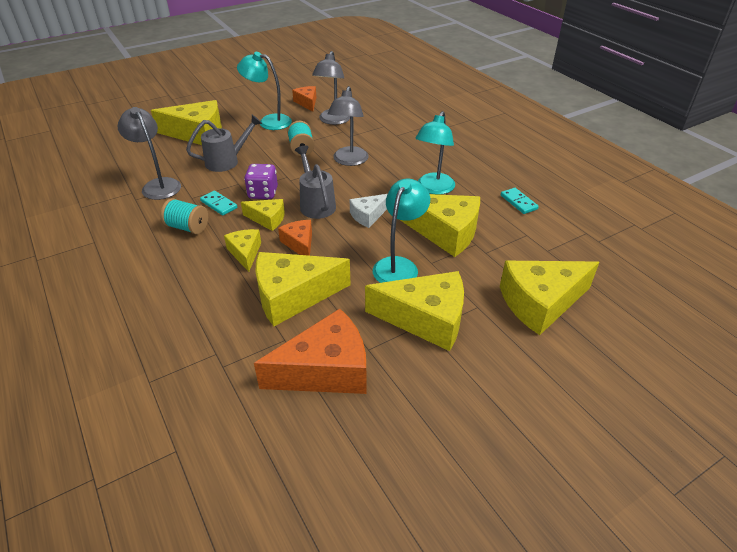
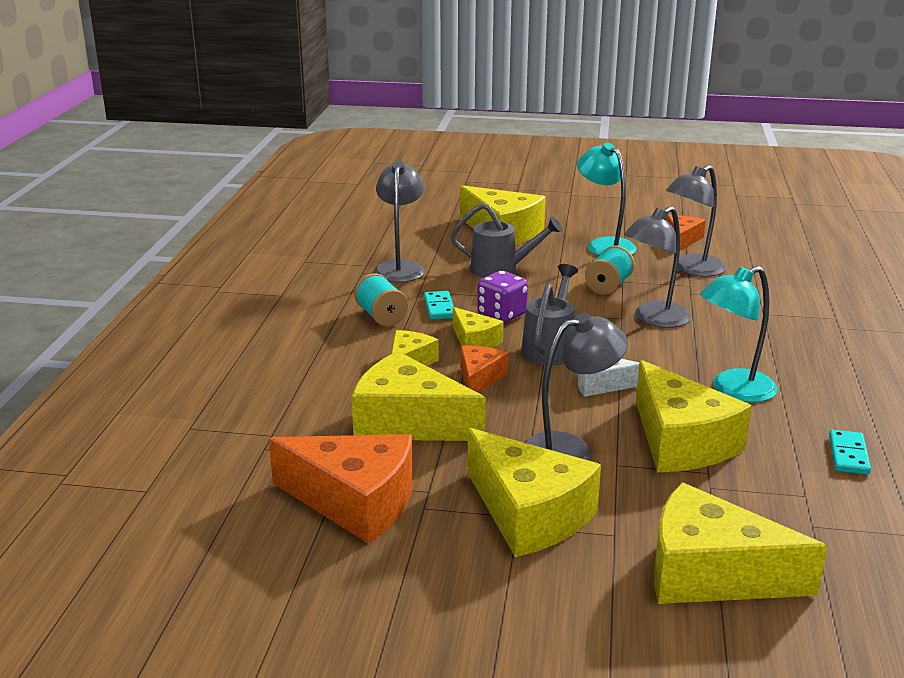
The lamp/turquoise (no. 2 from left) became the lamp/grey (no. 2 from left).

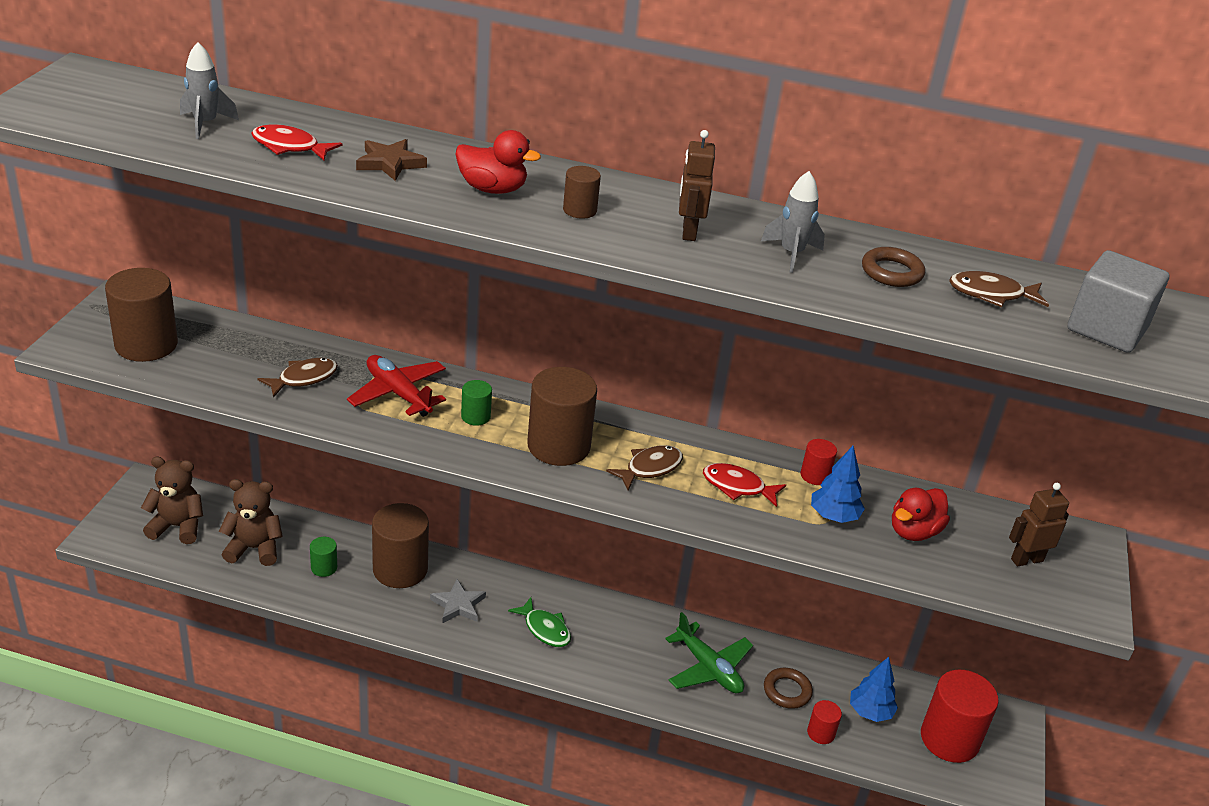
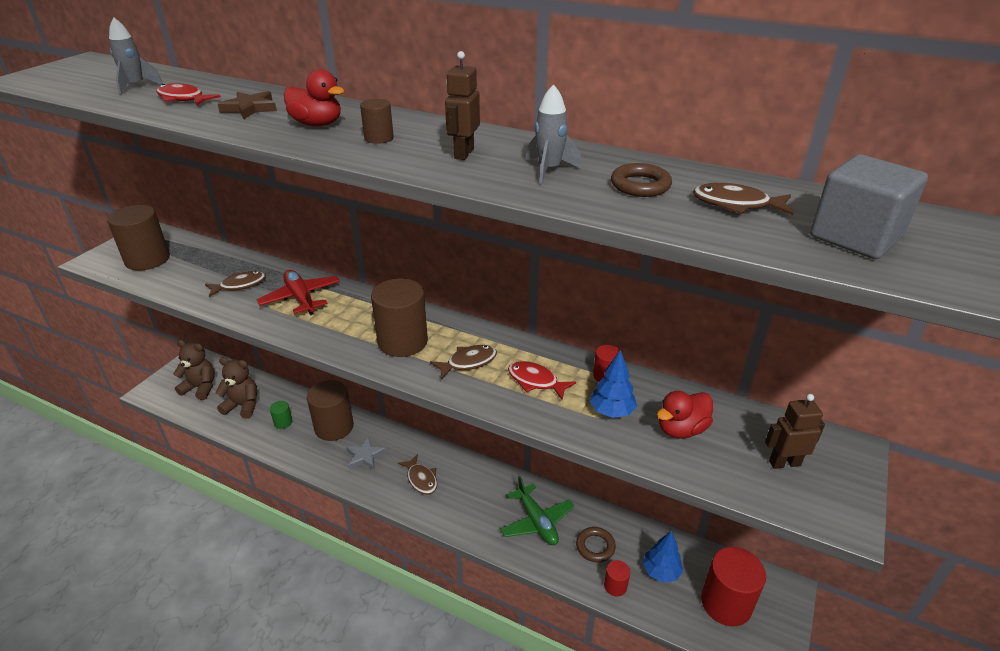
The cylinder/green (no. 2 from left) disappeared.
The fish/green became the fish/brown (no. 2 from left).

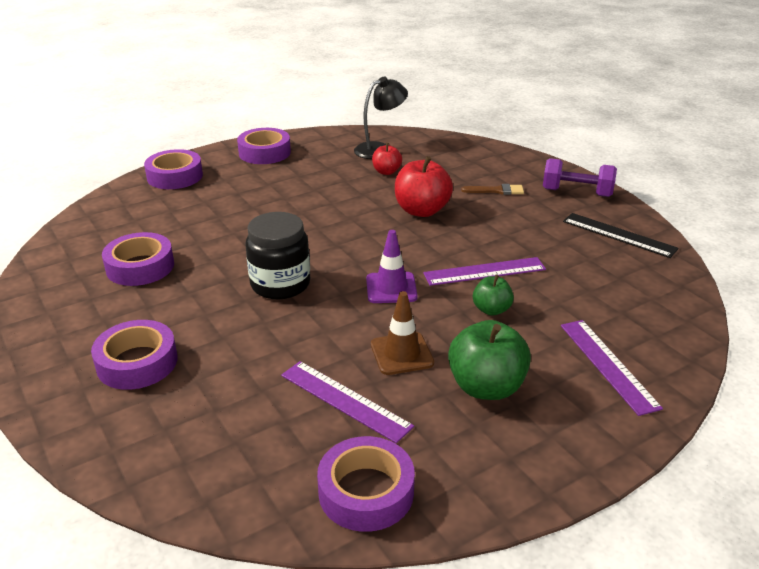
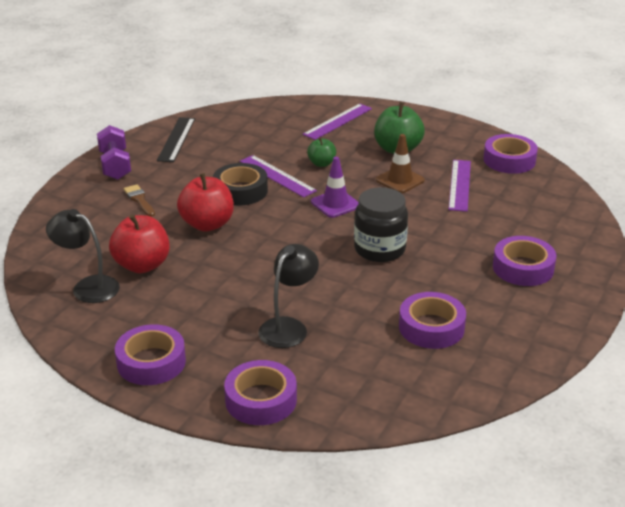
The apple/red (no. 1 from left) changed to 1.75 times the size.
The tape/black appeared.
The lamp/black (no. 2 from left) appeared.

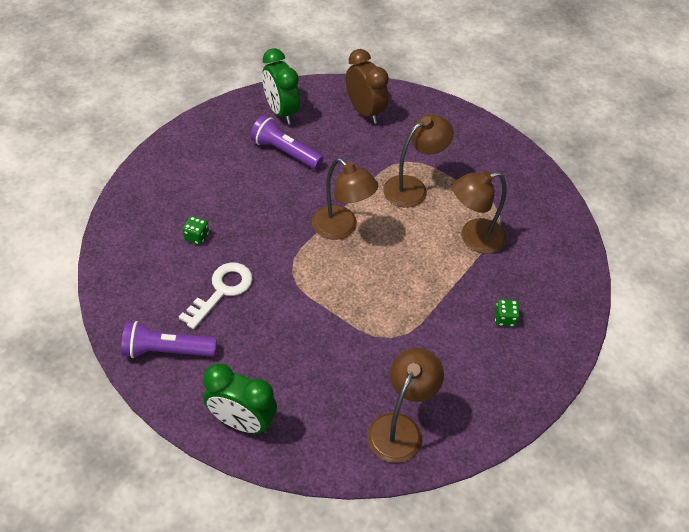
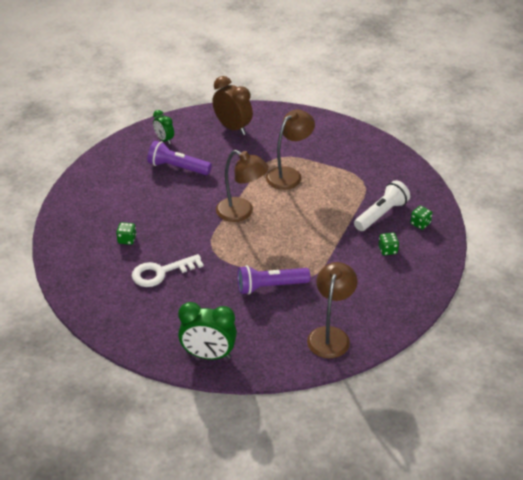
The flashlight/purple (no. 1 from left in the first image) moved.
The key/white turned 135 degrees counterclockwise.
The clock/green (no. 2 from left in the first image) changed to 0.57 times the size.
The lamp/brown (no. 4 from left) disappeared.
The flashlight/white appeared.
The dice/green (no. 3 from left) appeared.

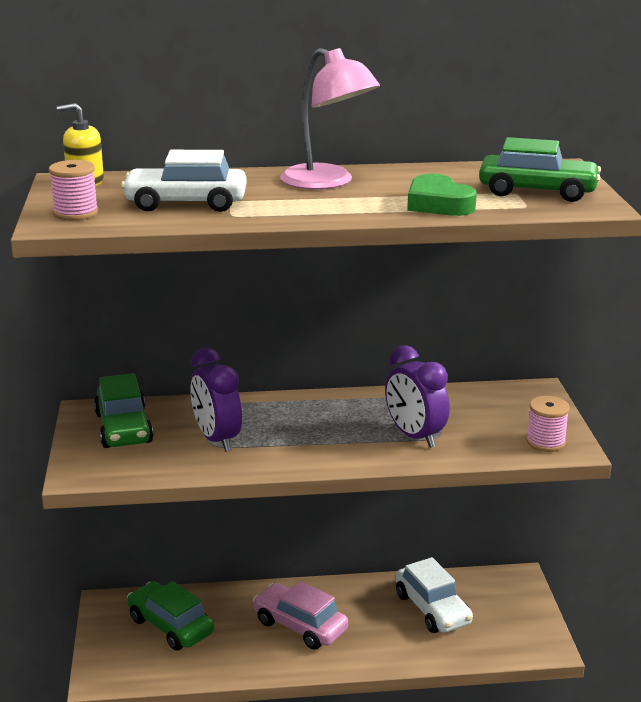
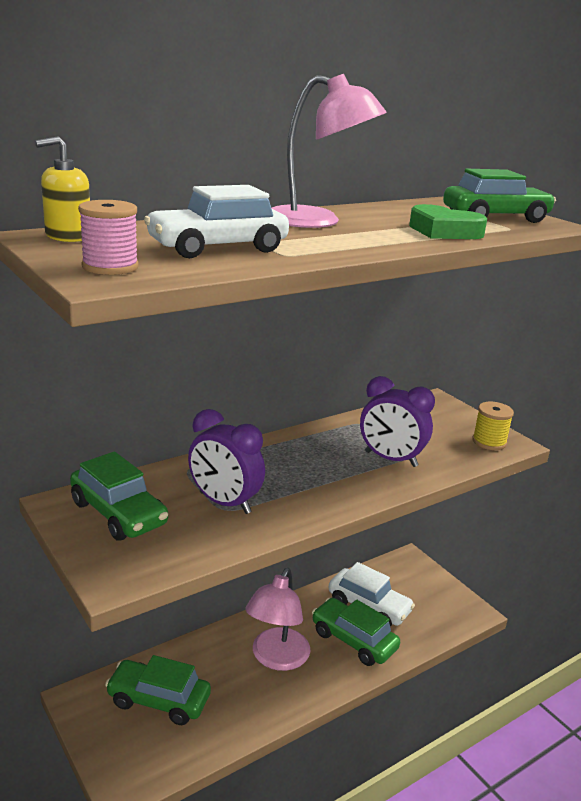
The car/pink was replaced by the lamp/pink (no. 1 from left).
The spool/pink (no. 2 from left) became the spool/yellow.
The car/green (no. 3 from left) appeared.

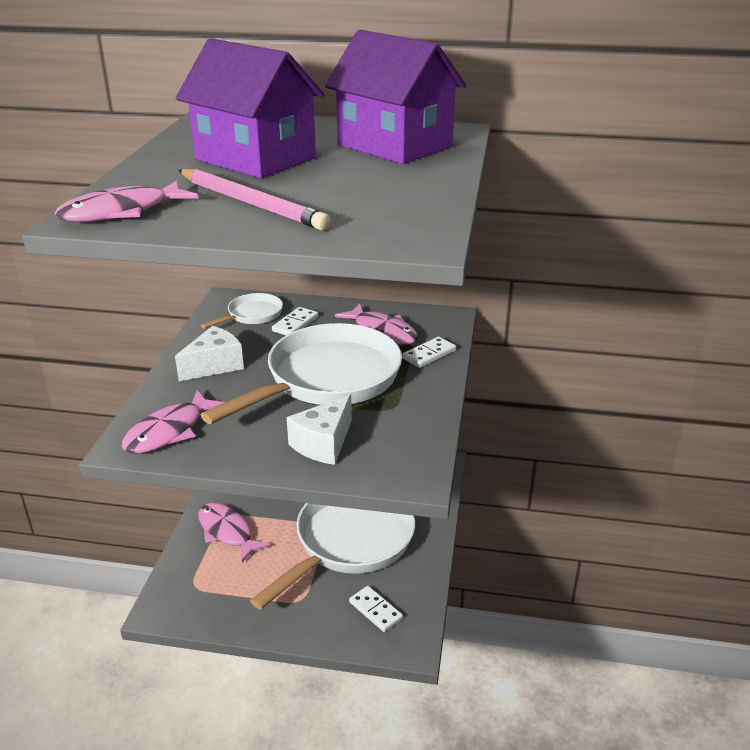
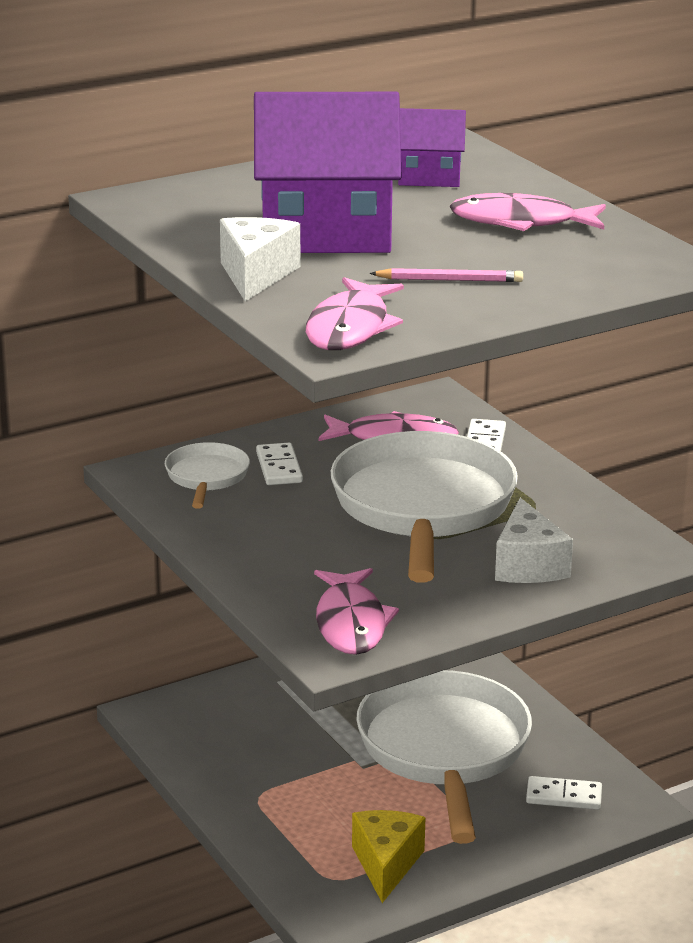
The cheese/white (no. 1 from left) moved.
The pencil/pink changed to 0.55 times the size.
The fish/pink (no. 3 from left in the first image) moved.
The house/purple (no. 2 from left) changed to 0.52 times the size.
The cheese/yellow appeared.

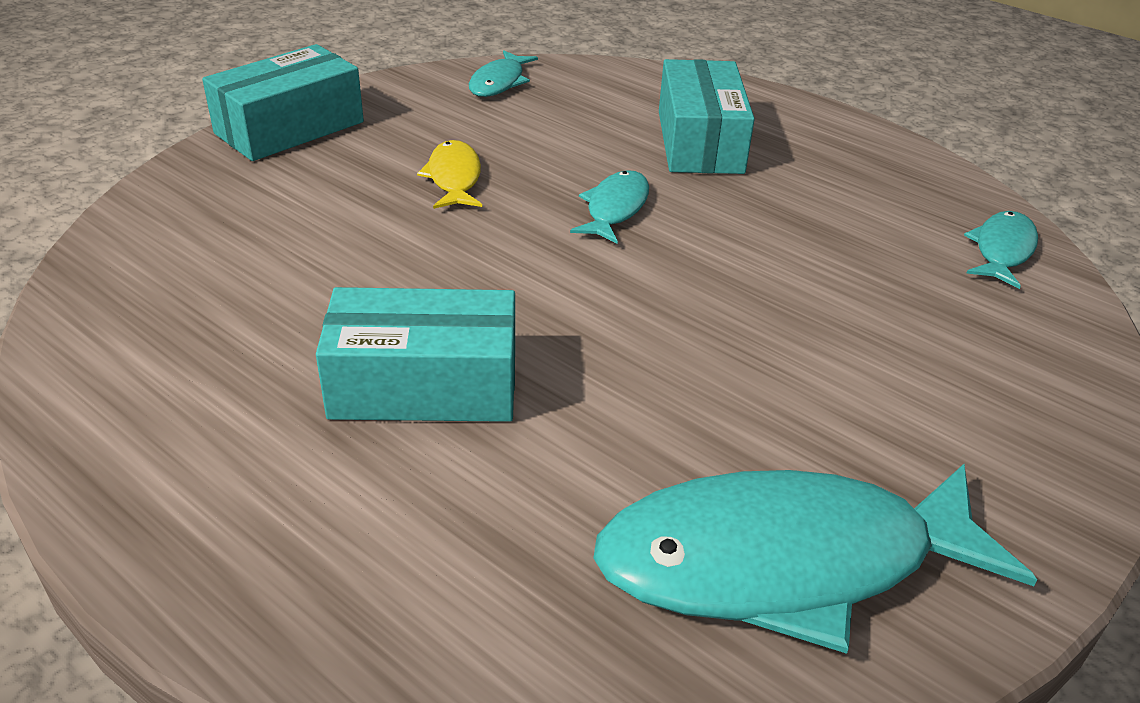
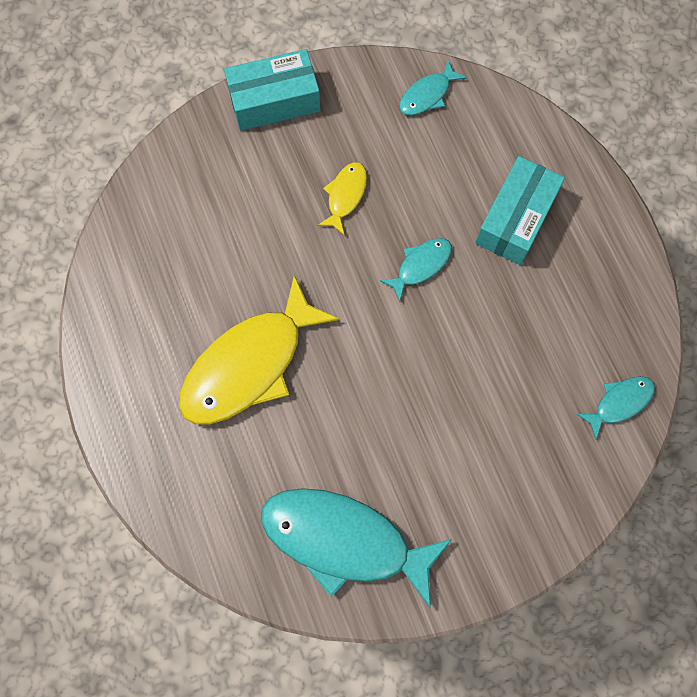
The box/turquoise (no. 2 from left) was replaced by the fish/yellow (no. 1 from left).

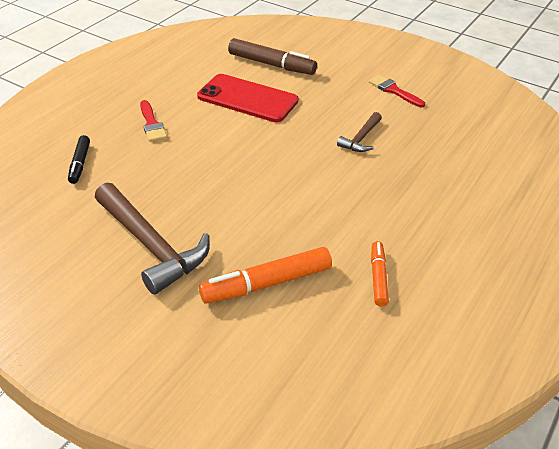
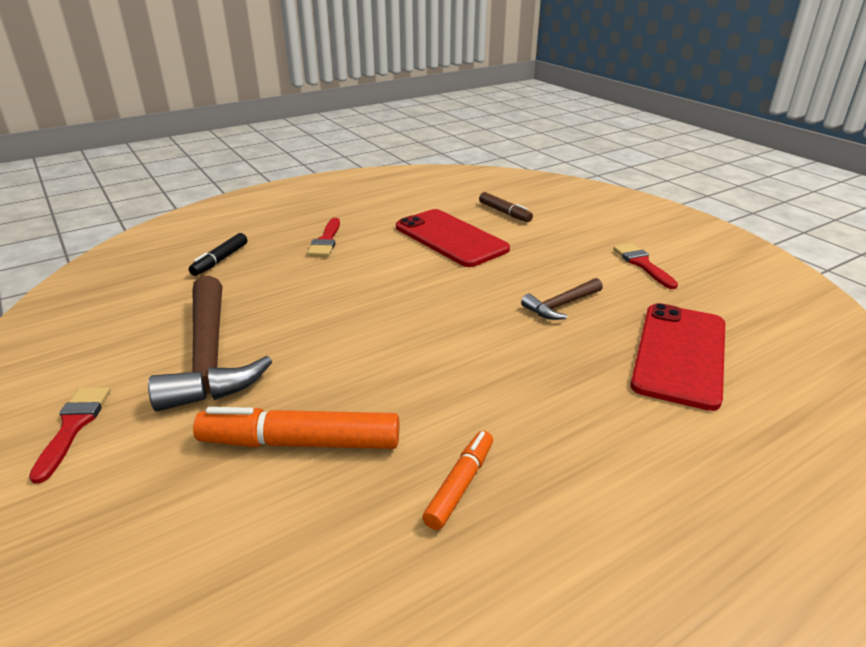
The marker/brown changed to 0.59 times the size.
The brush/red (no. 1 from left) appeared.
The phone/red (no. 2 from left) appeared.

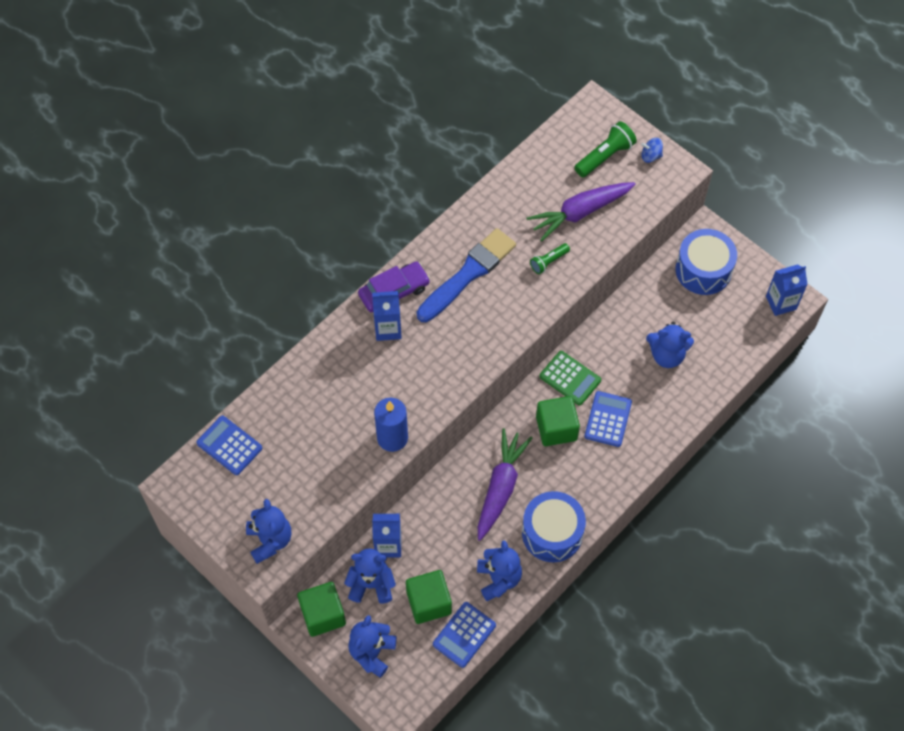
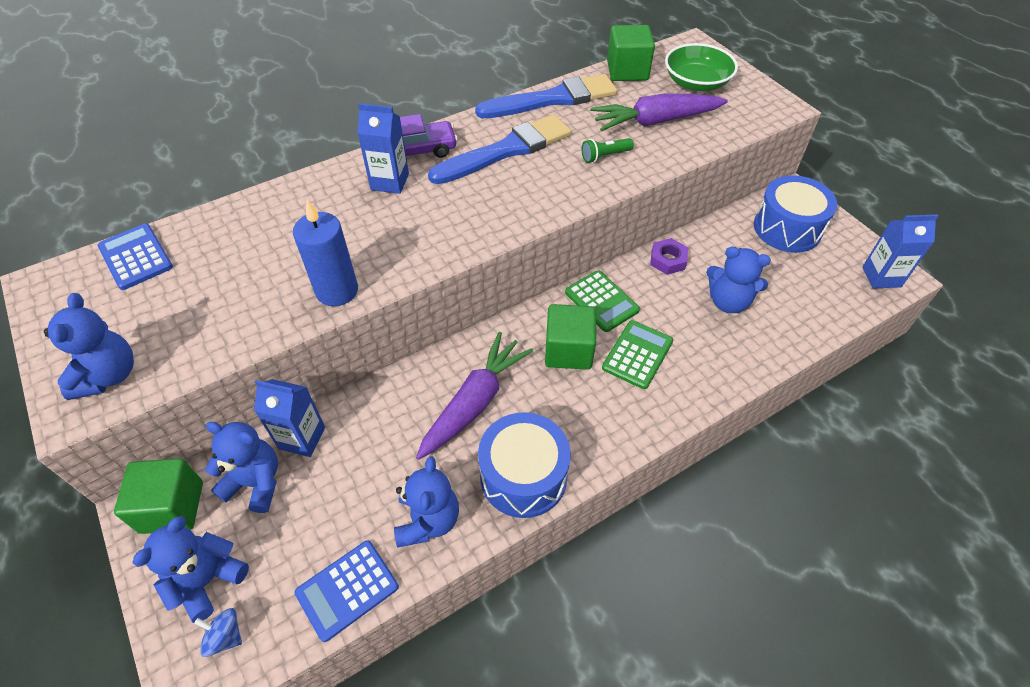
The cube/green (no. 2 from left in the first image) moved.
The flashlight/green (no. 2 from left) was replaced by the bowl/green.
The calculator/blue (no. 3 from left) became the calculator/green (no. 2 from left).
The spinning top/blue moved.
The brush/blue (no. 2 from left) appeared.
The nut/purple appeared.

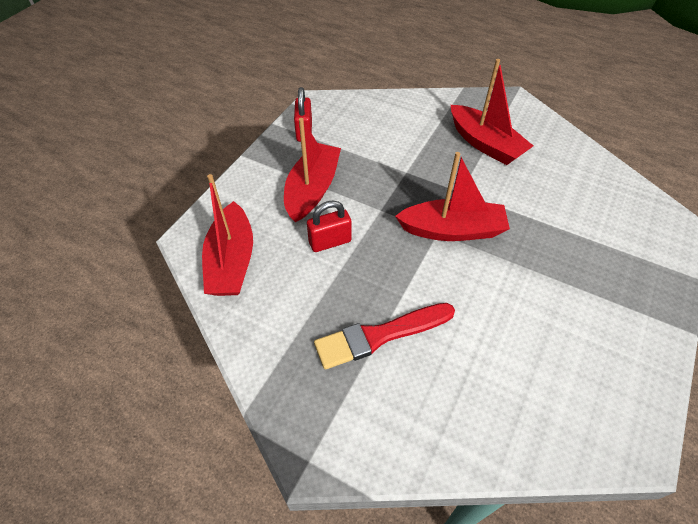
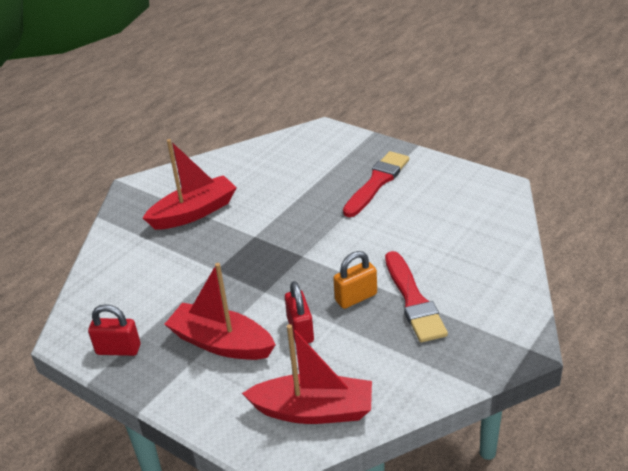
The boat/red (no. 3 from left) disappeared.
The padlock/orange appeared.
The brush/red (no. 1 from left) appeared.

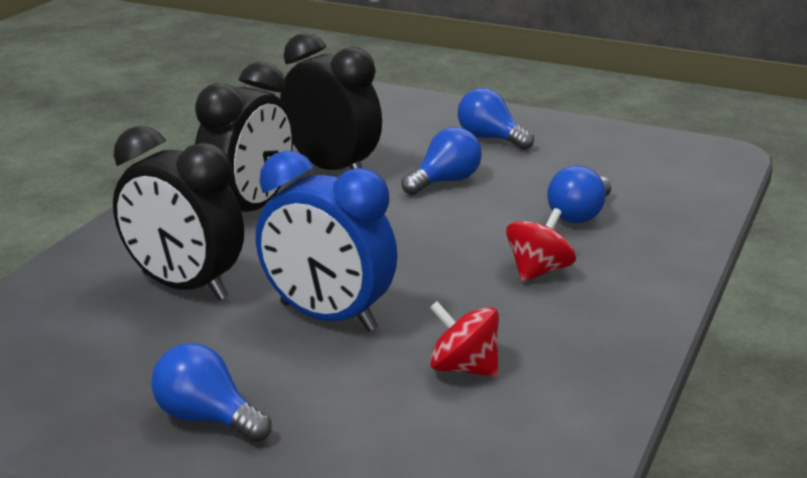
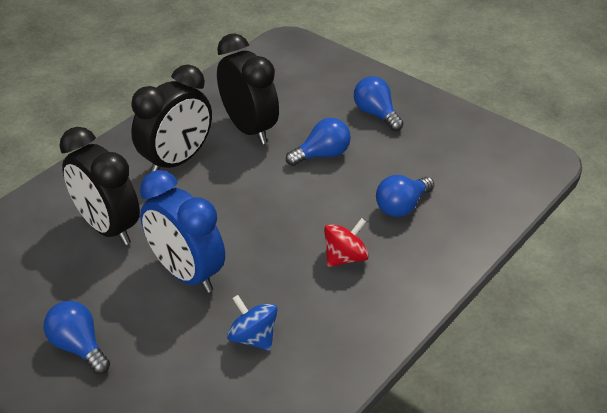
The spinning top/red (no. 1 from left) became the spinning top/blue.

